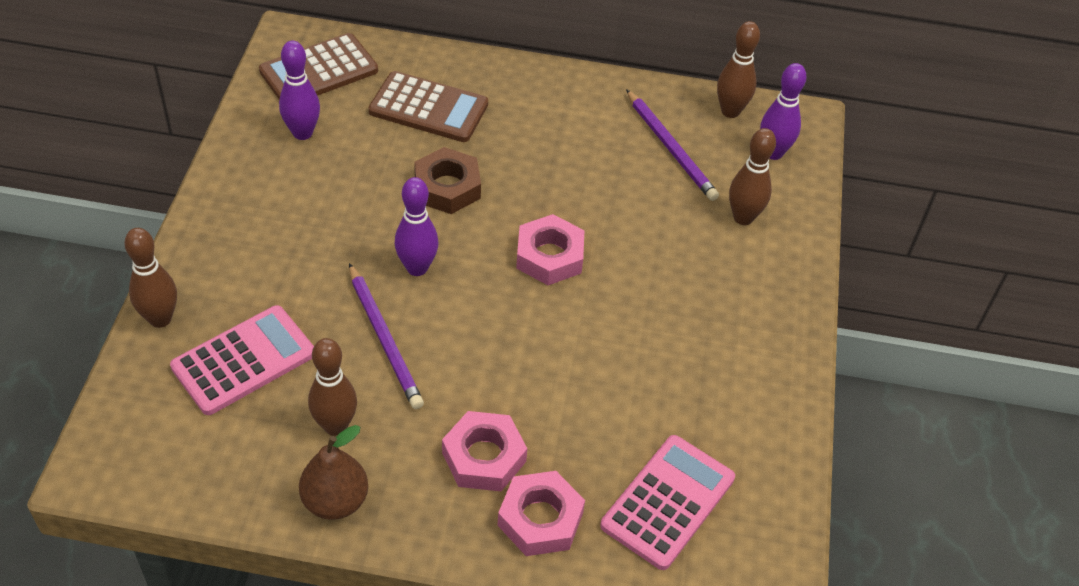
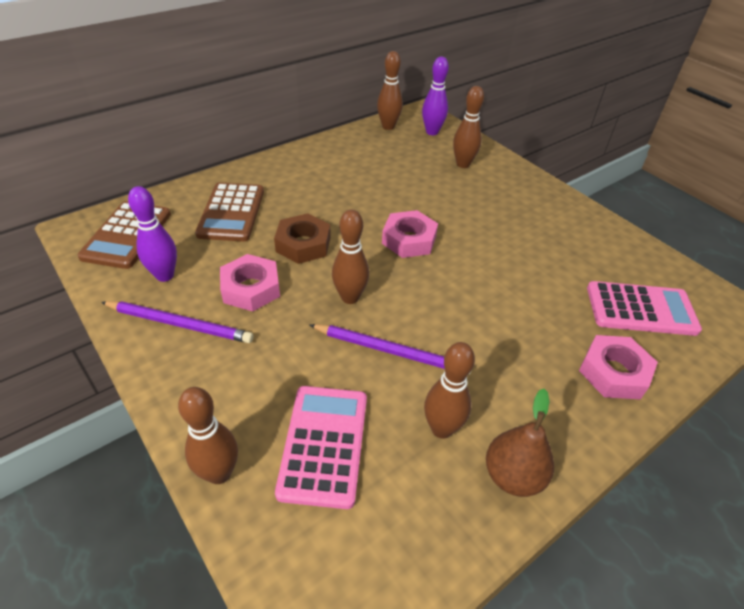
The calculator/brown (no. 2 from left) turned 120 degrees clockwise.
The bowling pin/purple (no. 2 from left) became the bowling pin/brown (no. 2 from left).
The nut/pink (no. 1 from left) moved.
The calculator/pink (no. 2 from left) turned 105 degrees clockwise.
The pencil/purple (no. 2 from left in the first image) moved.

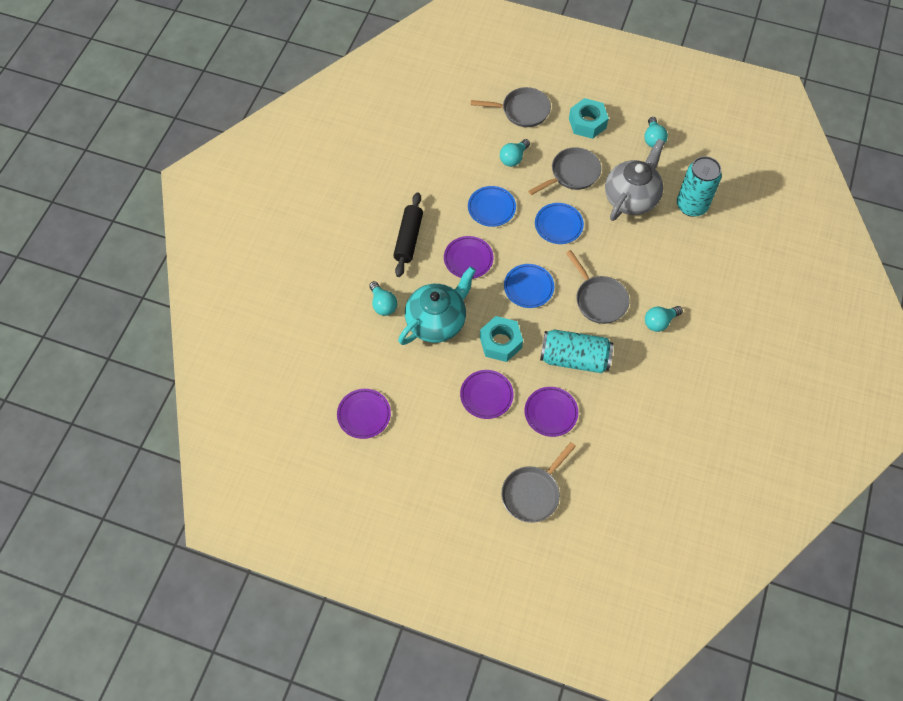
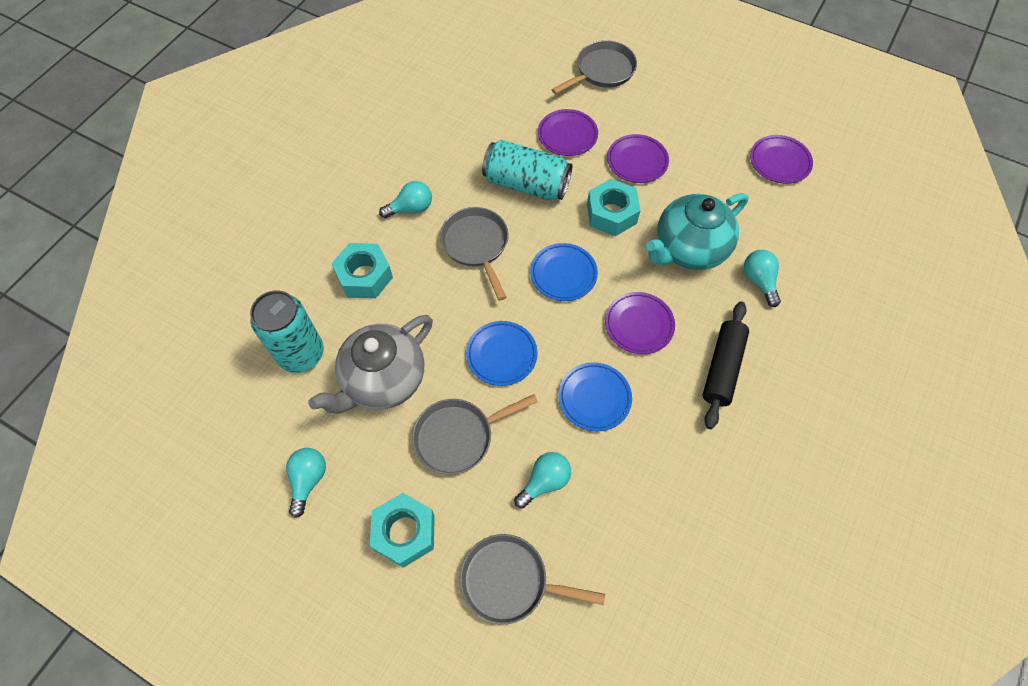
The nut/turquoise (no. 1 from left) appeared.

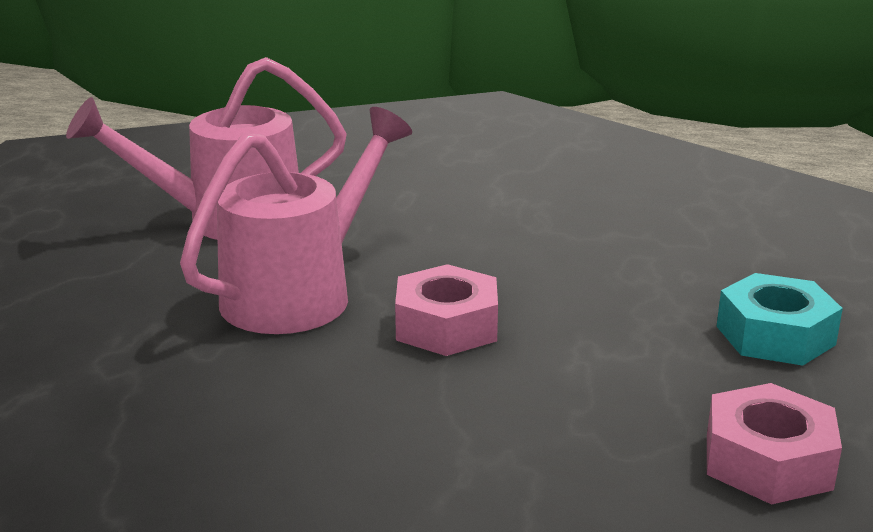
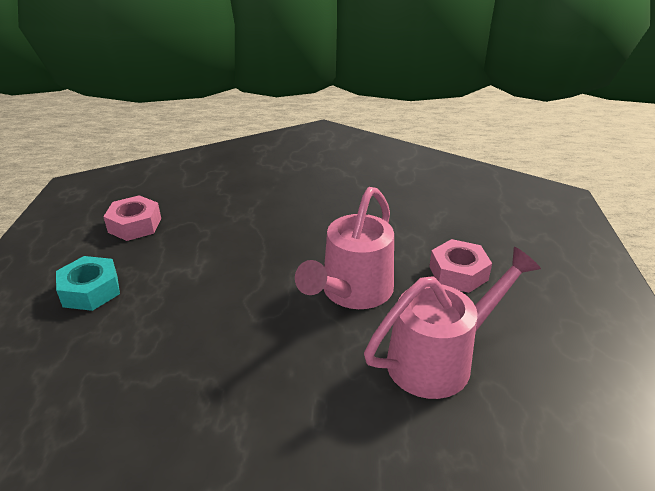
The nut/pink (no. 1 from left in the first image) moved.

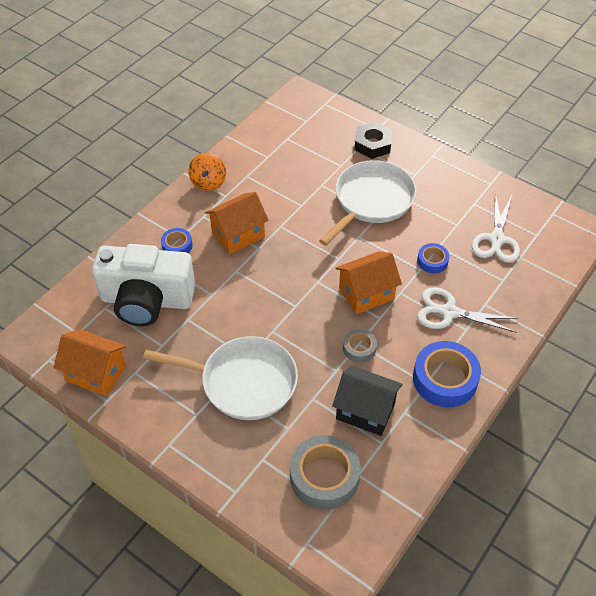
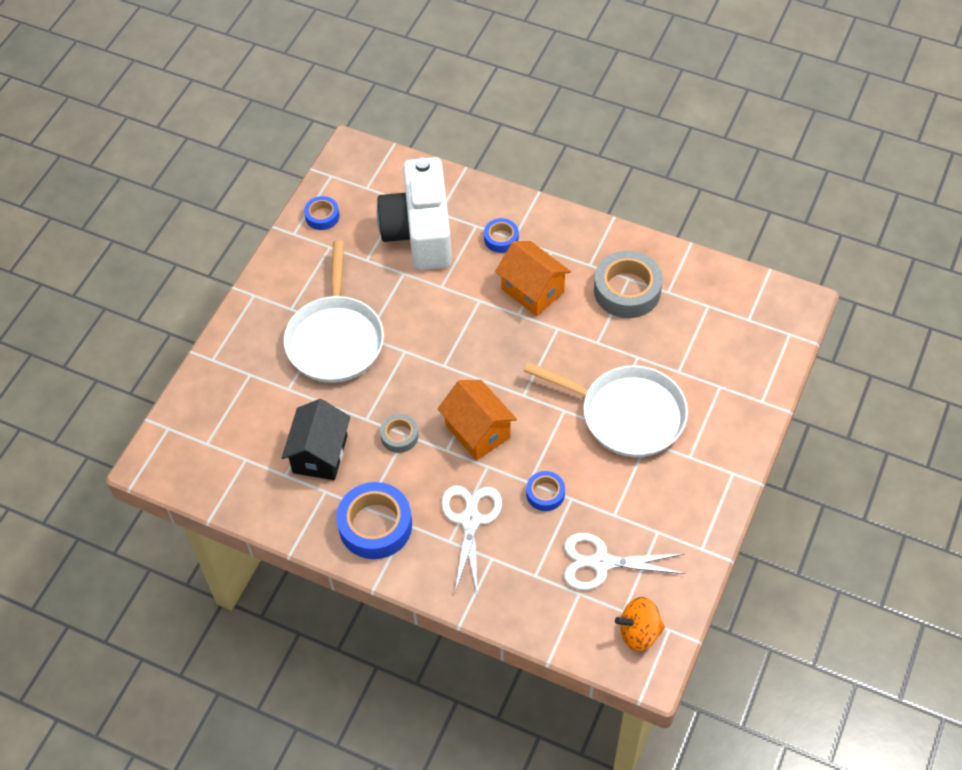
The house/orange (no. 1 from left) was replaced by the tape/blue (no. 1 from left).
The spinning top/orange moved.
The tape/grey (no. 1 from left in the first image) moved.
The nut/black disappeared.

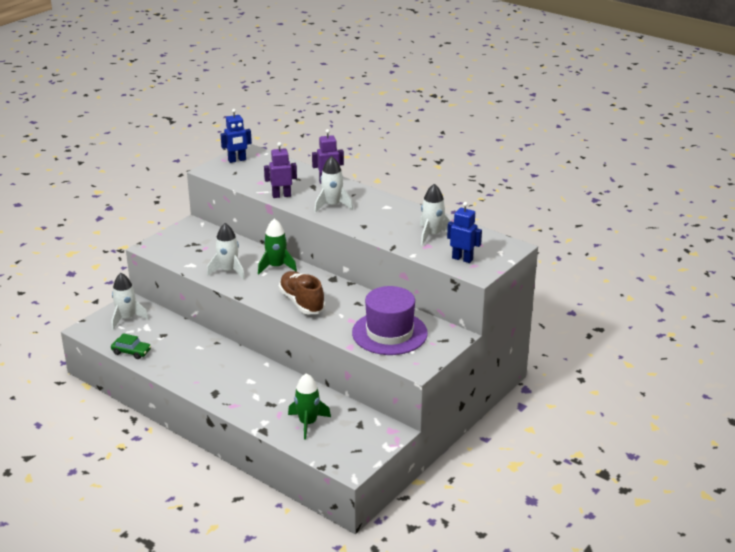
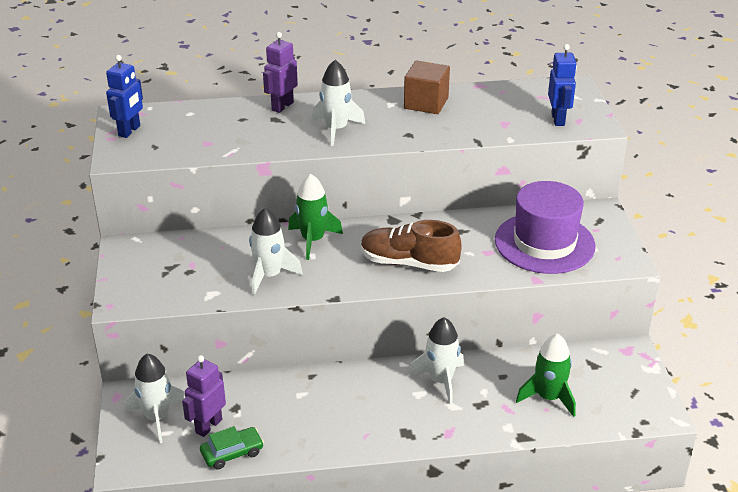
The robot/purple (no. 1 from left) moved.
The rocket/white (no. 4 from left) moved.
The robot/blue (no. 2 from left) turned 105 degrees clockwise.
The cube/brown appeared.

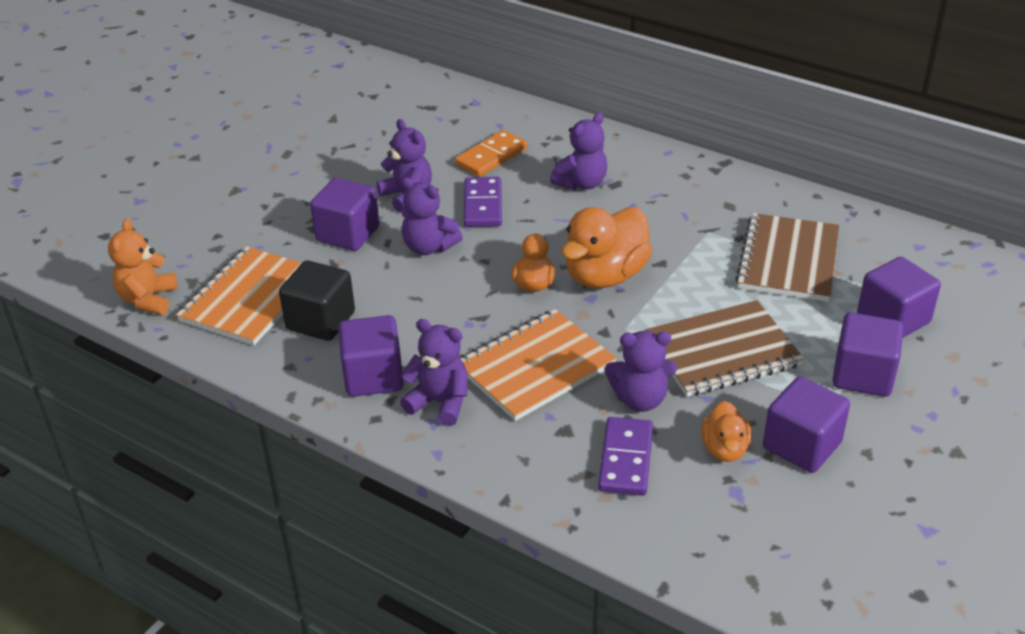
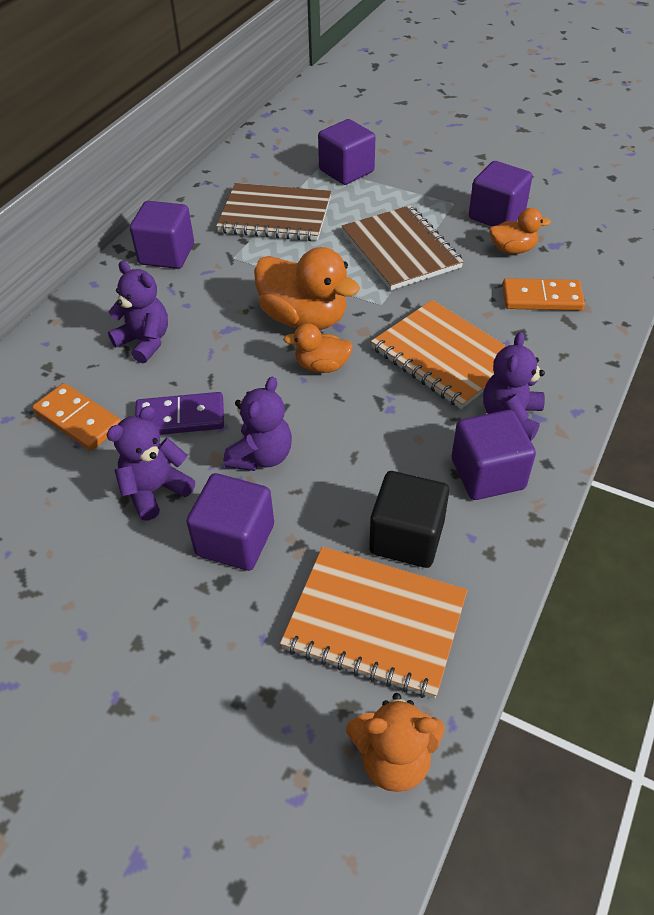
The domino/purple (no. 2 from left) became the domino/orange (no. 2 from left).
The teddy bear/purple (no. 5 from left) disappeared.
The cube/purple (no. 4 from left in the first image) moved.

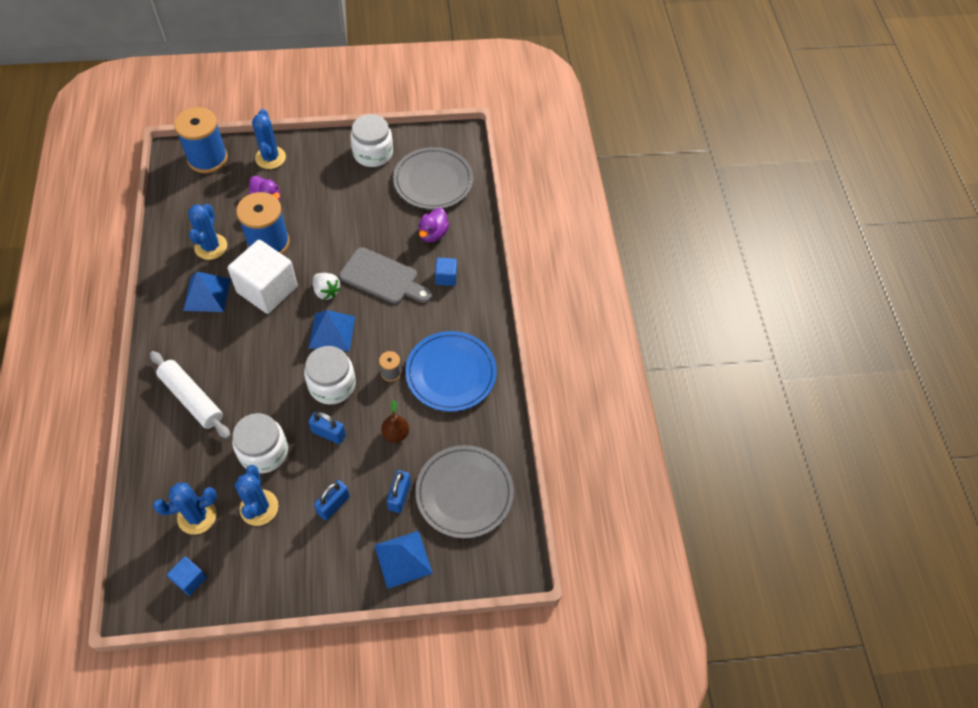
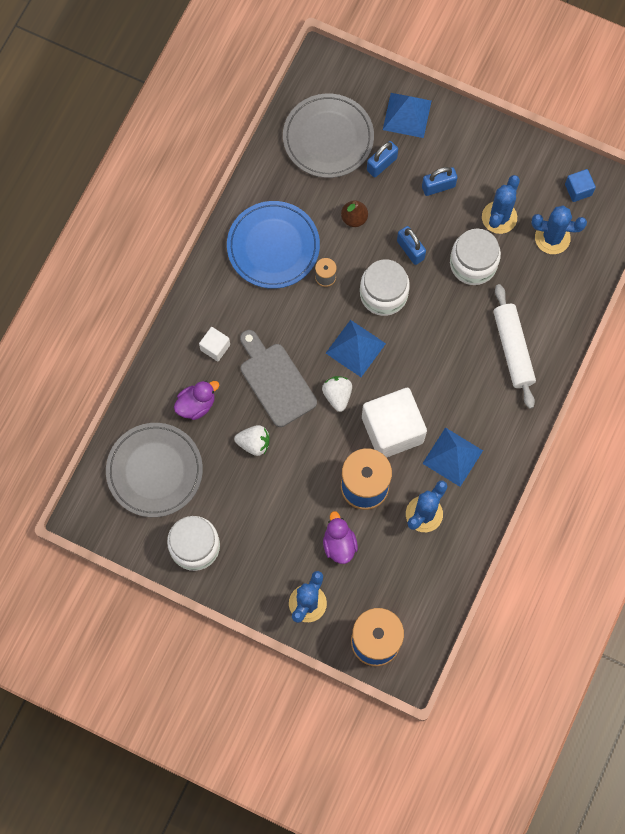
The cube/blue (no. 2 from left) became the cube/white (no. 1 from left).
The strawberry/white (no. 1 from left) appeared.

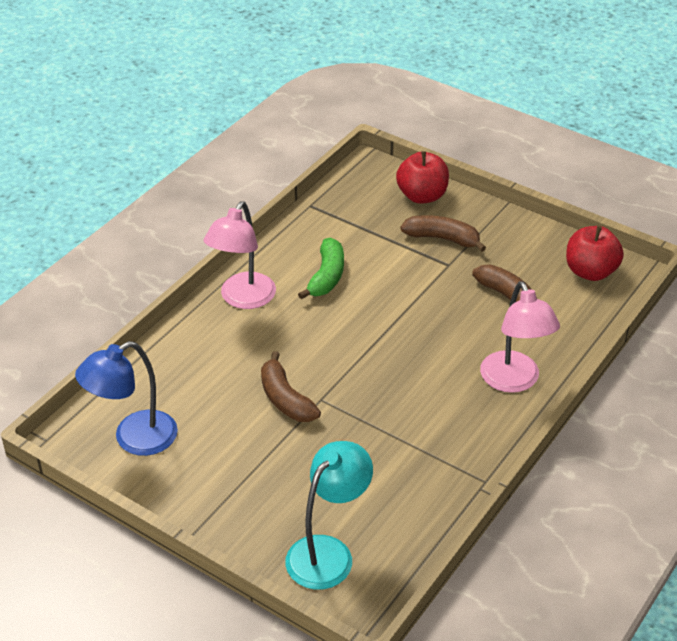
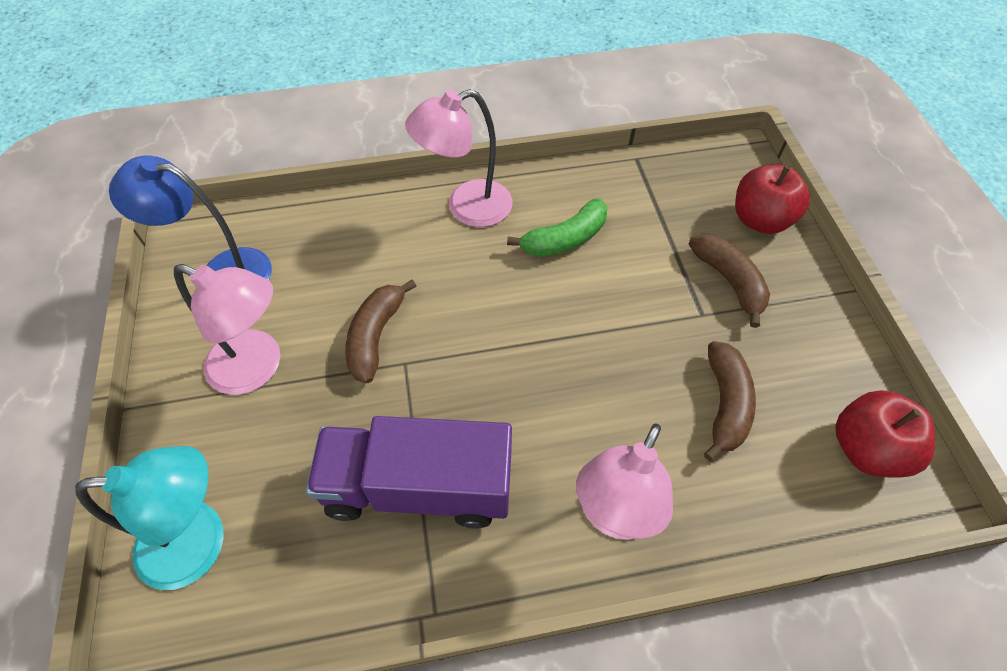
The lamp/pink (no. 1 from left) appeared.
The truck/purple appeared.

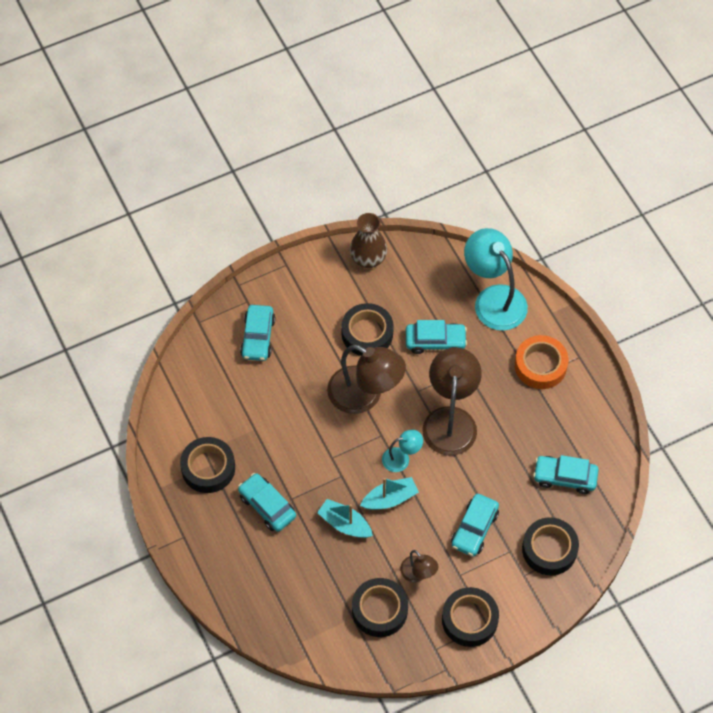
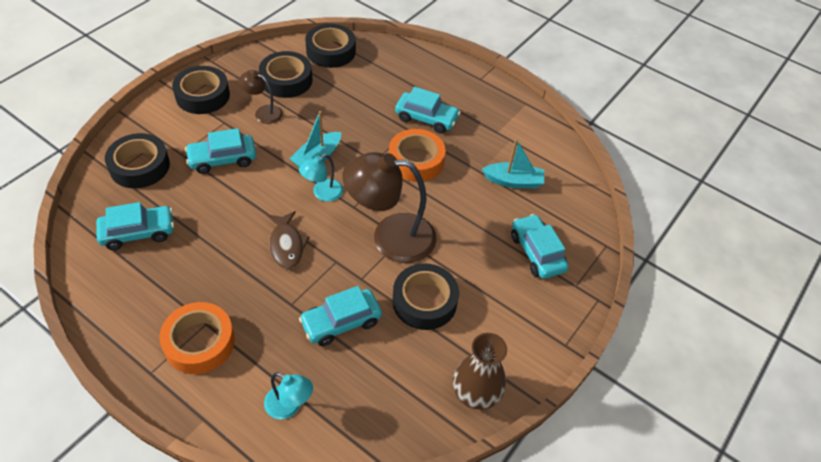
The tape/black (no. 1 from left in the first image) moved.
The boat/turquoise (no. 1 from left in the first image) moved.
The lamp/brown (no. 3 from left) was replaced by the fish/brown.
The car/turquoise (no. 4 from left in the first image) turned 105 degrees counterclockwise.
The lamp/turquoise (no. 2 from left in the first image) changed to 0.50 times the size.
The tape/orange (no. 2 from left) appeared.

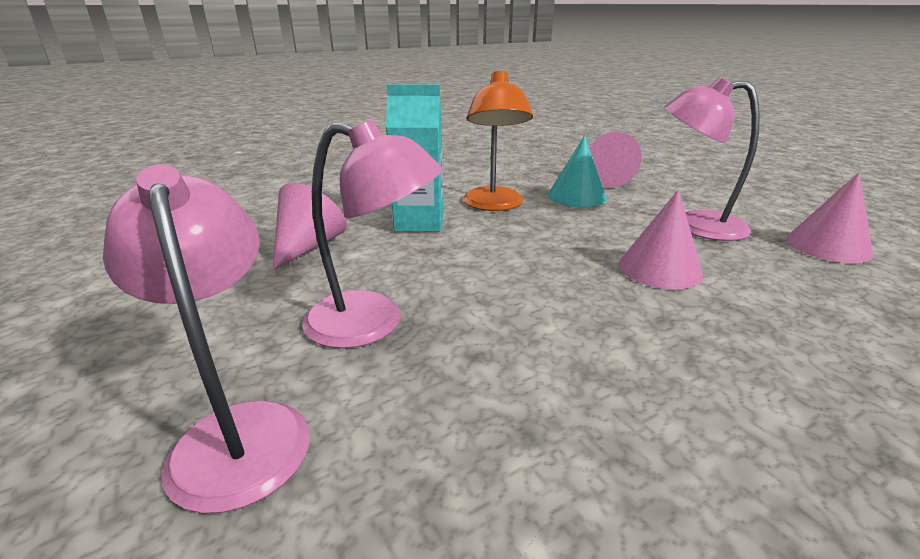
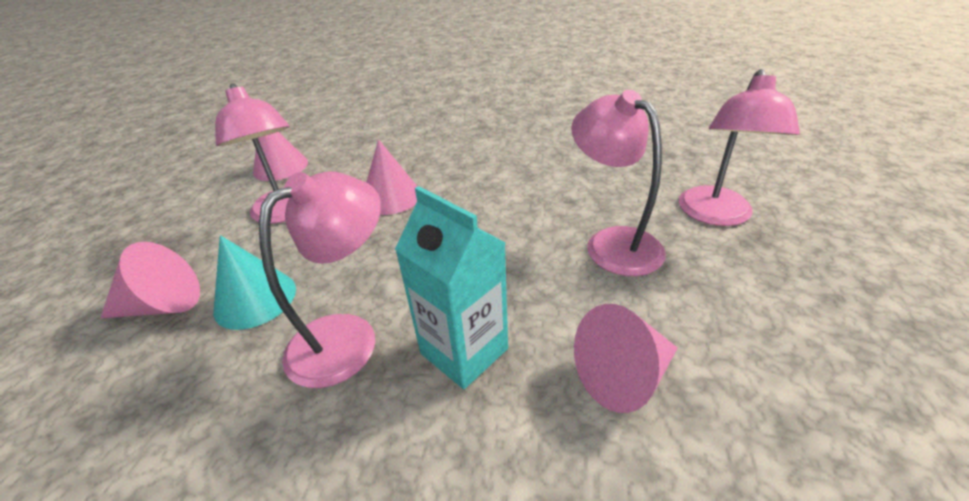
The lamp/orange became the lamp/pink (no. 2 from left).

